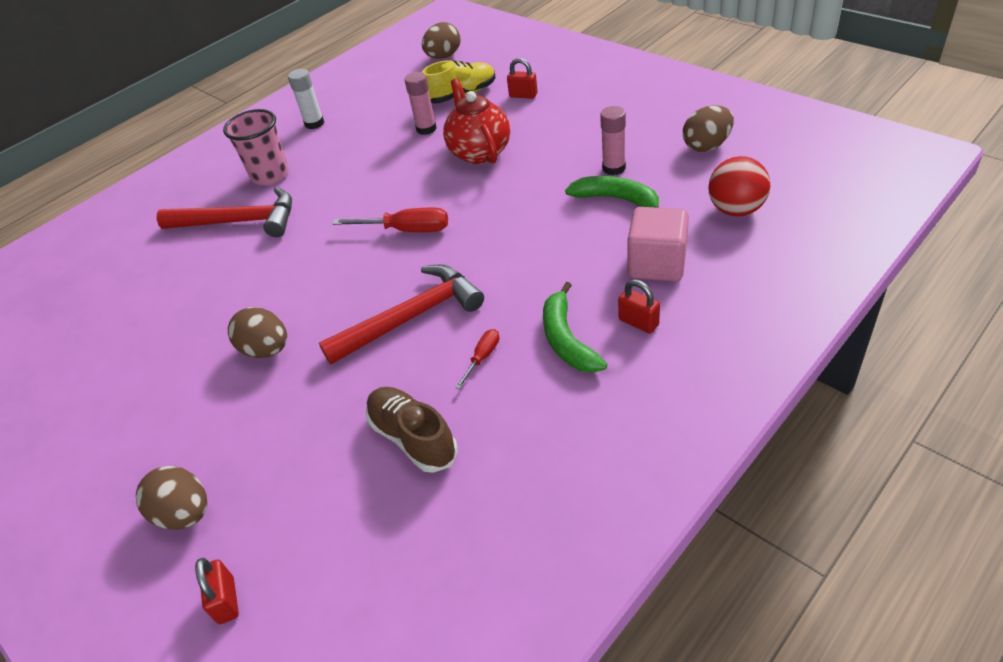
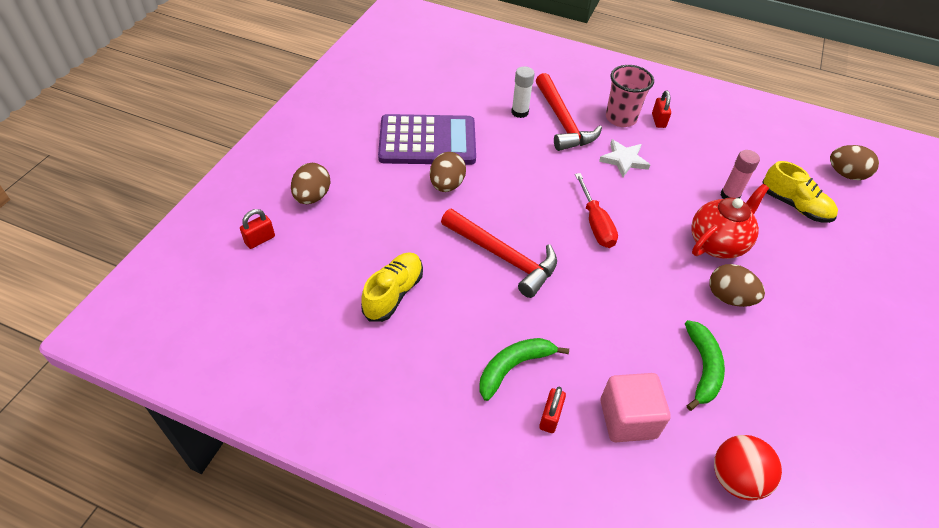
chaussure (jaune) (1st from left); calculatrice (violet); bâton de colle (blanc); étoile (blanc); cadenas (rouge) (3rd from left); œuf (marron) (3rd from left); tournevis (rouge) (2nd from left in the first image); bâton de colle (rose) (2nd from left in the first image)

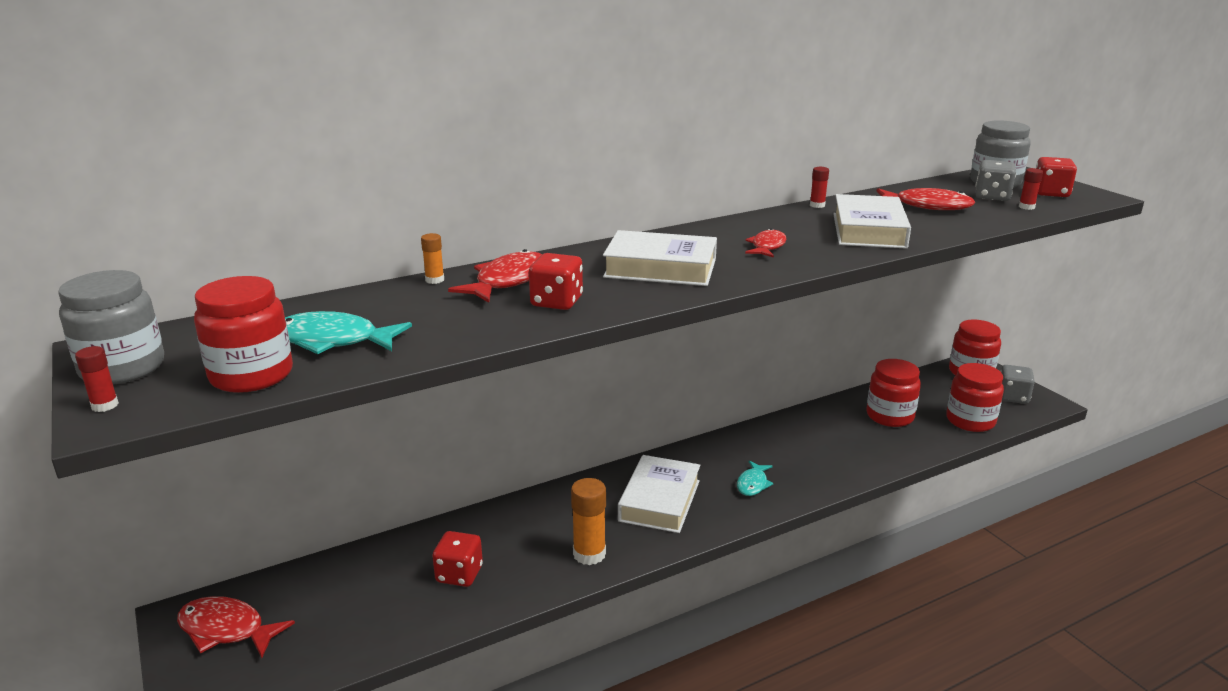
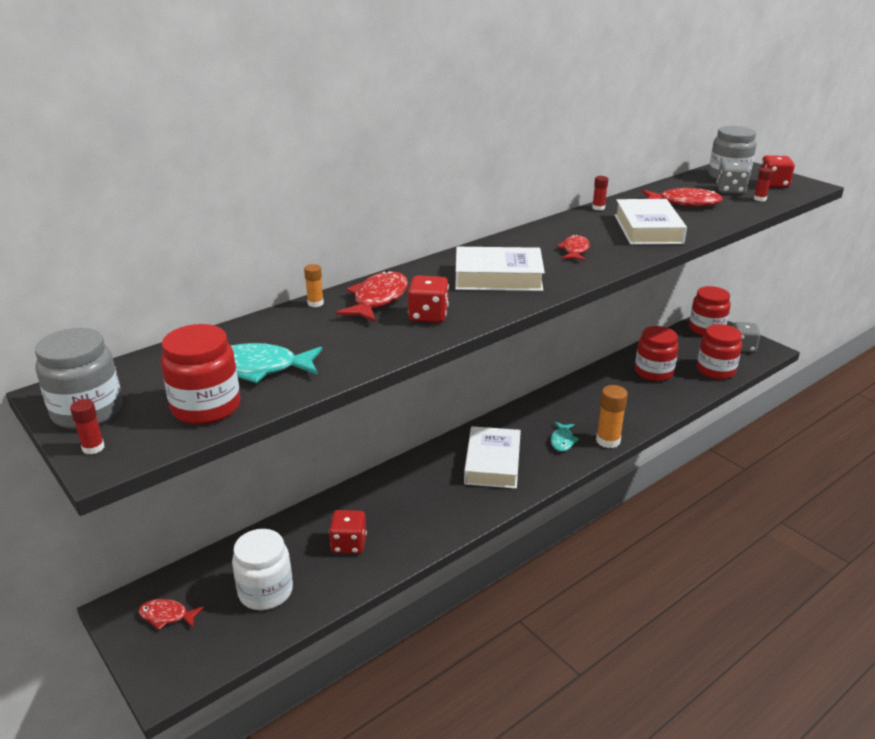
poisson (rouge) (1st from left); bocal (blanc); bâton de colle (orange) (2nd from left)

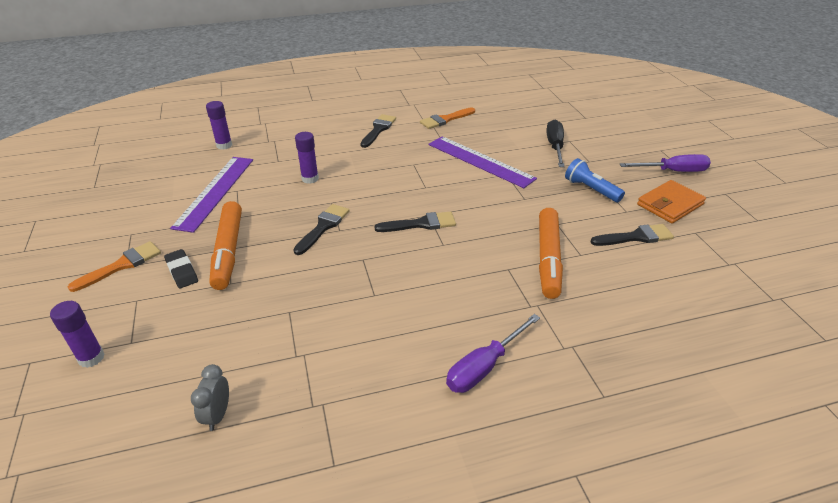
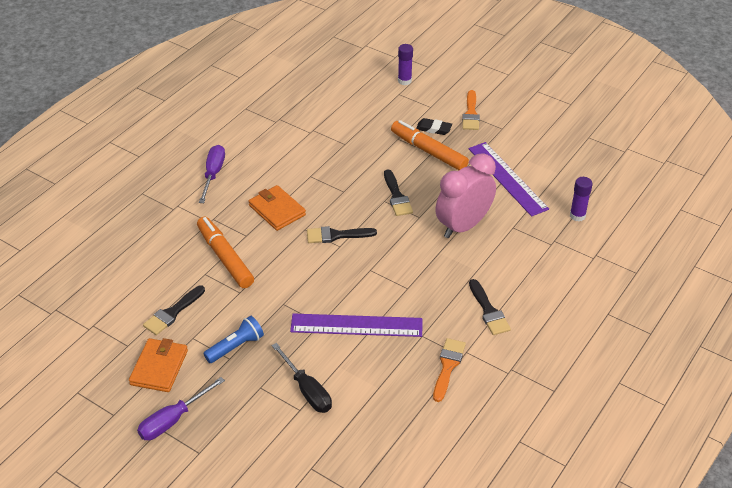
lampe de poche (bleu); portefeuille (orange) (2nd from left); pinceau (noir) (2nd from left); réveil (rose); réveil (gris)

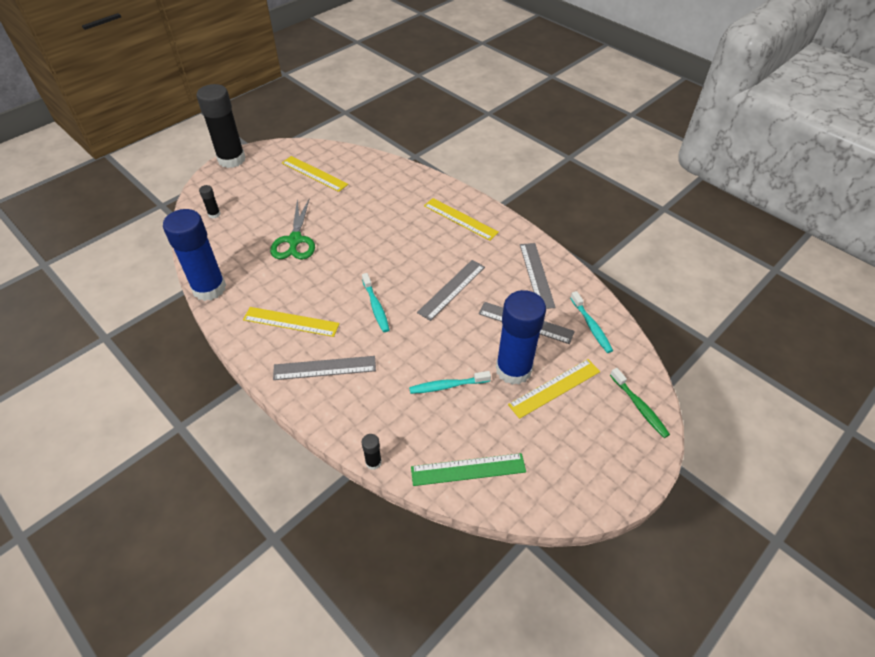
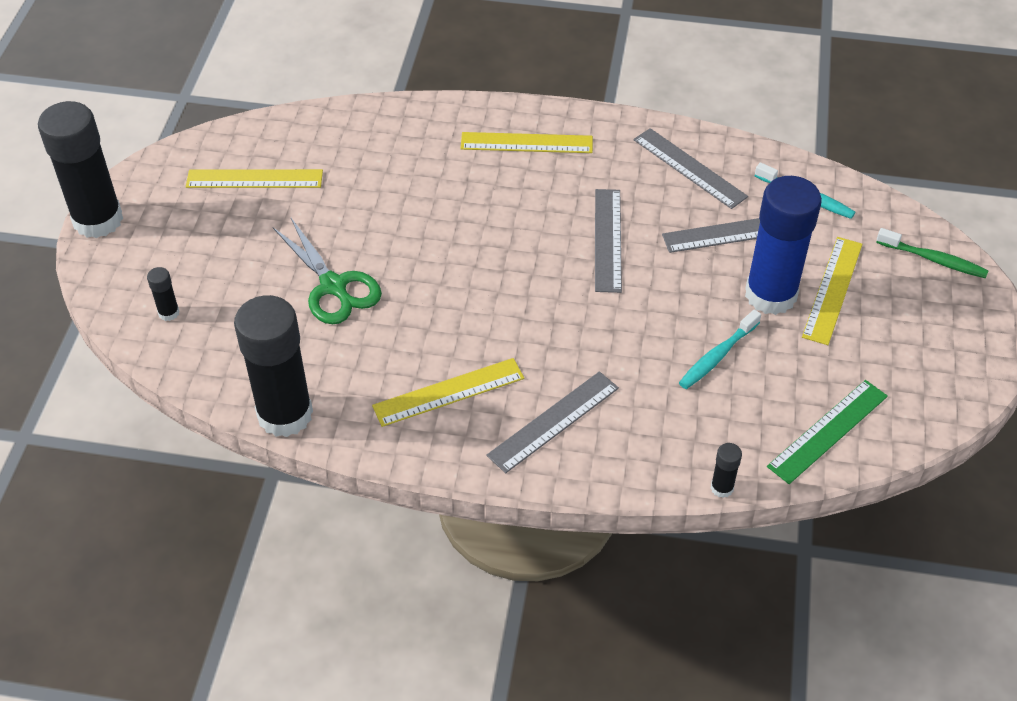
bâton de colle (noir) (3rd from left); brosse à dents (turquoise) (1st from left in the first image)

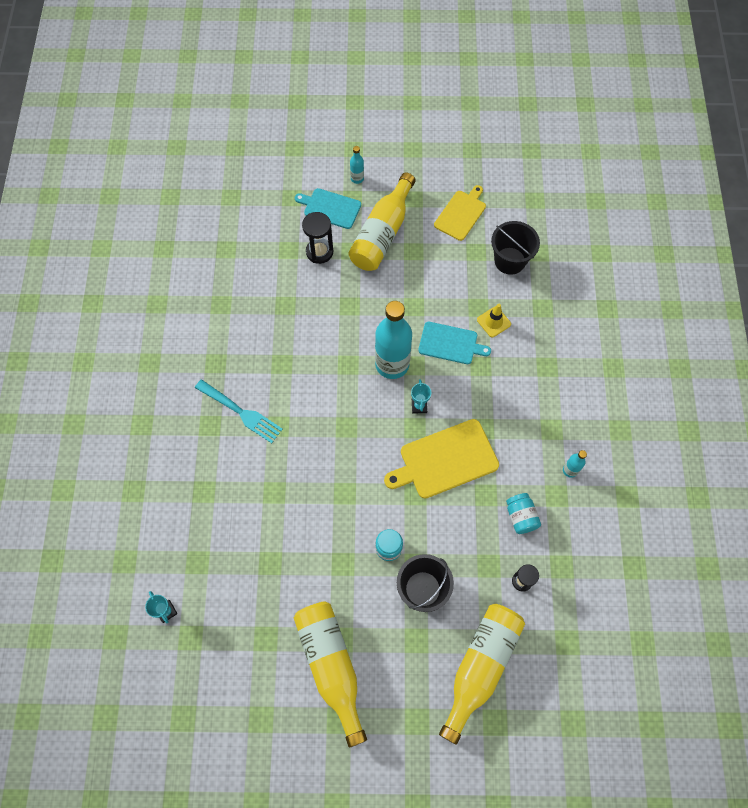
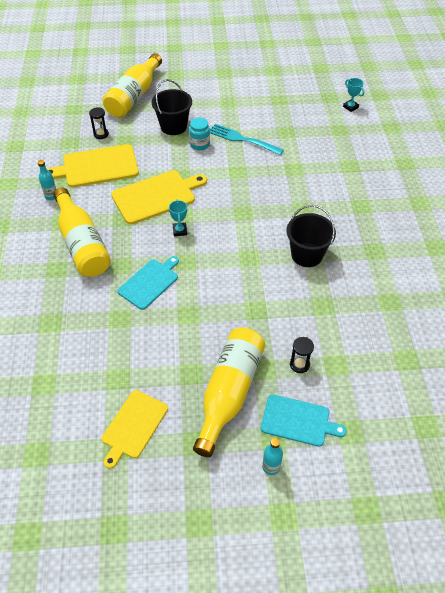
planche à découper (jaune) (1st from left); bouteille (jaune) (1st from left); planche à découper (turquoise) (1st from left); fourchette (turquoise); seau (noir) (2nd from left); sablier (noir) (2nd from left); bouteille (turquoise) (2nd from left in the first image); cône de chantier (jaune)

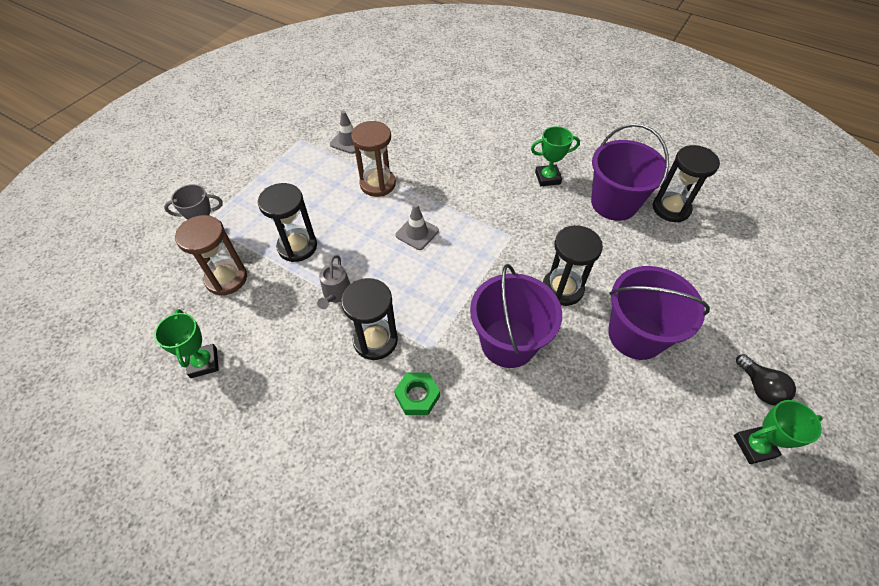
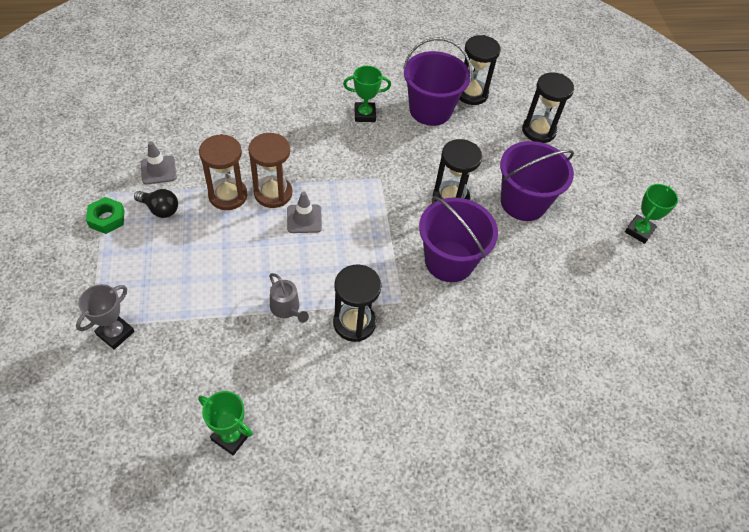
écrou (vert); ampoule (noir); sablier (marron) (2nd from left); trophée (vert) (2nd from left); sablier (noir) (4th from left)

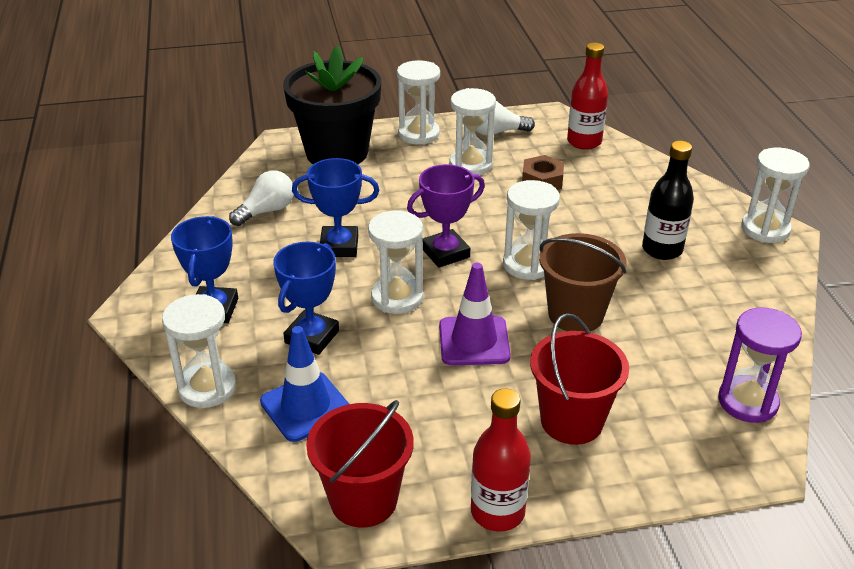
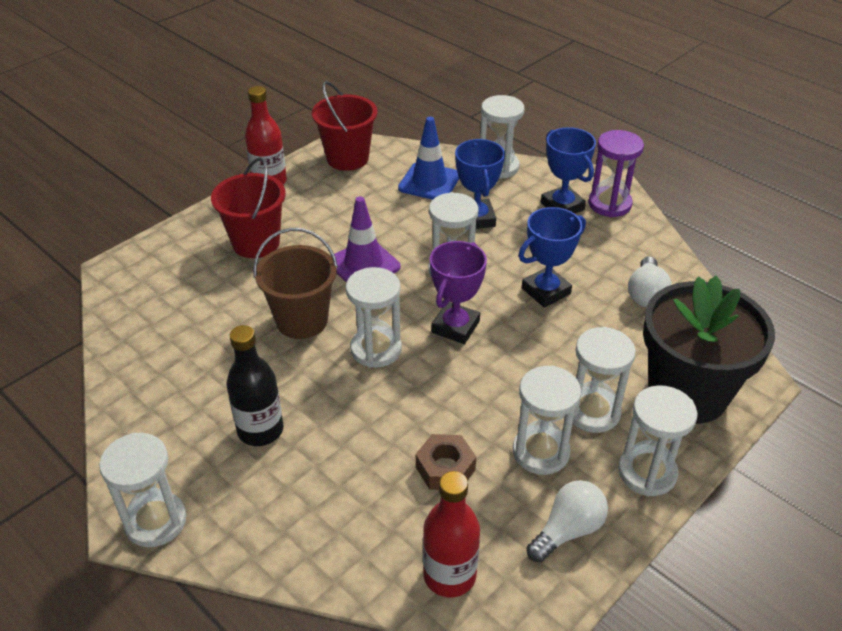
sablier (blanc) (6th from left); sablier (violet)

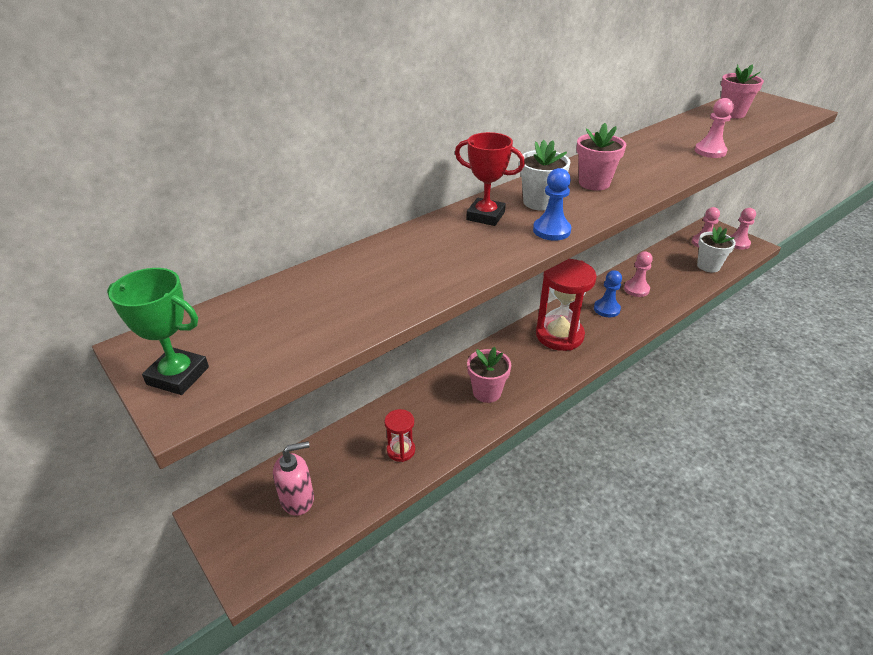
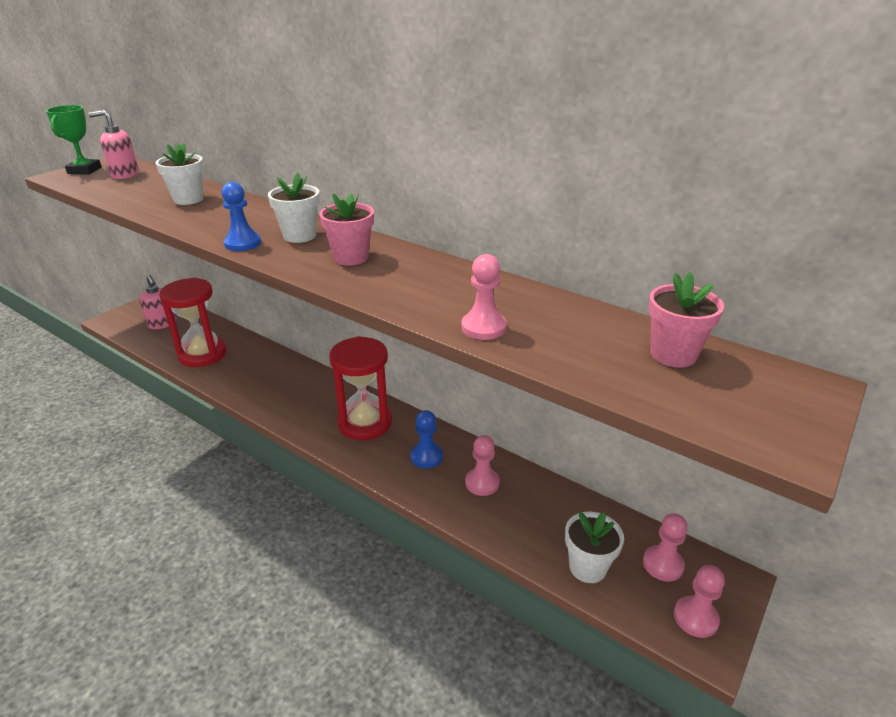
distributeur de savon (rose) (1st from left); pot de fleurs (blanc) (1st from left); sablier (rouge) (1st from left); trophée (rouge); pot de fleurs (rose) (1st from left in the first image)

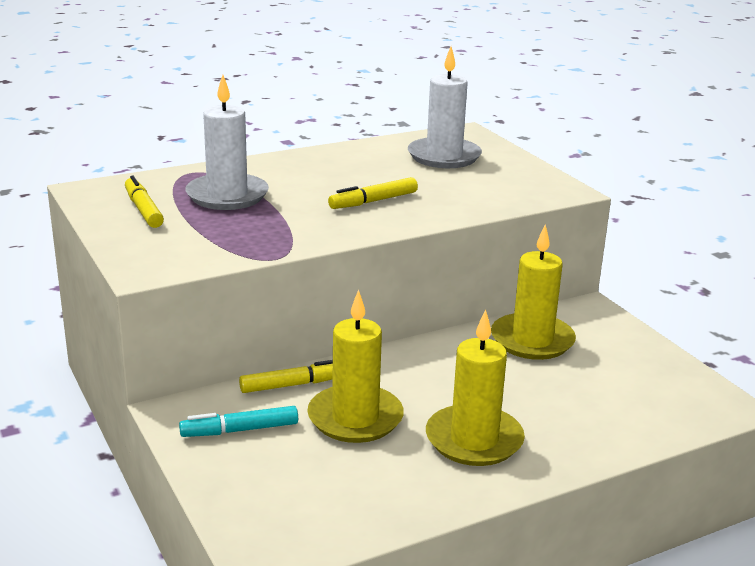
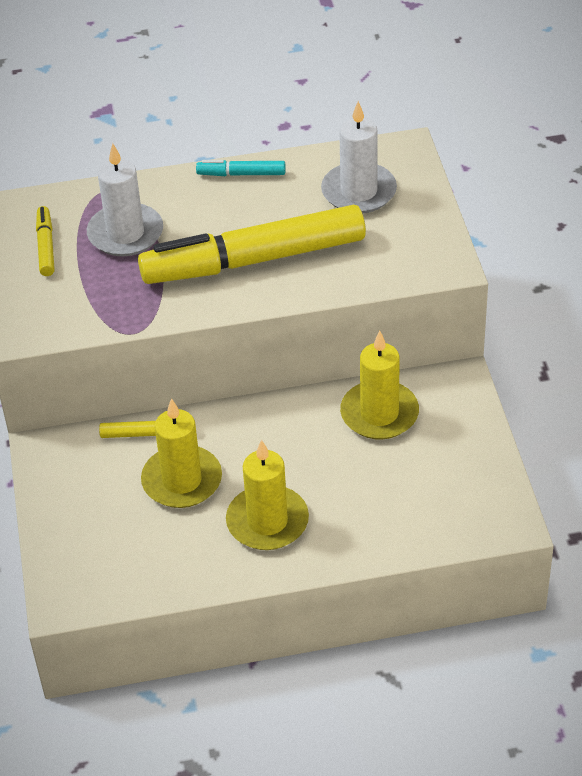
feutre (jaune) (3rd from left); feutre (turquoise)

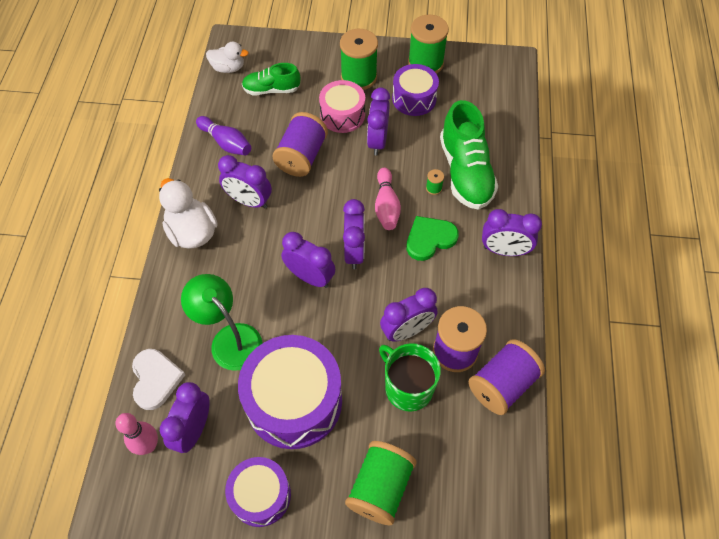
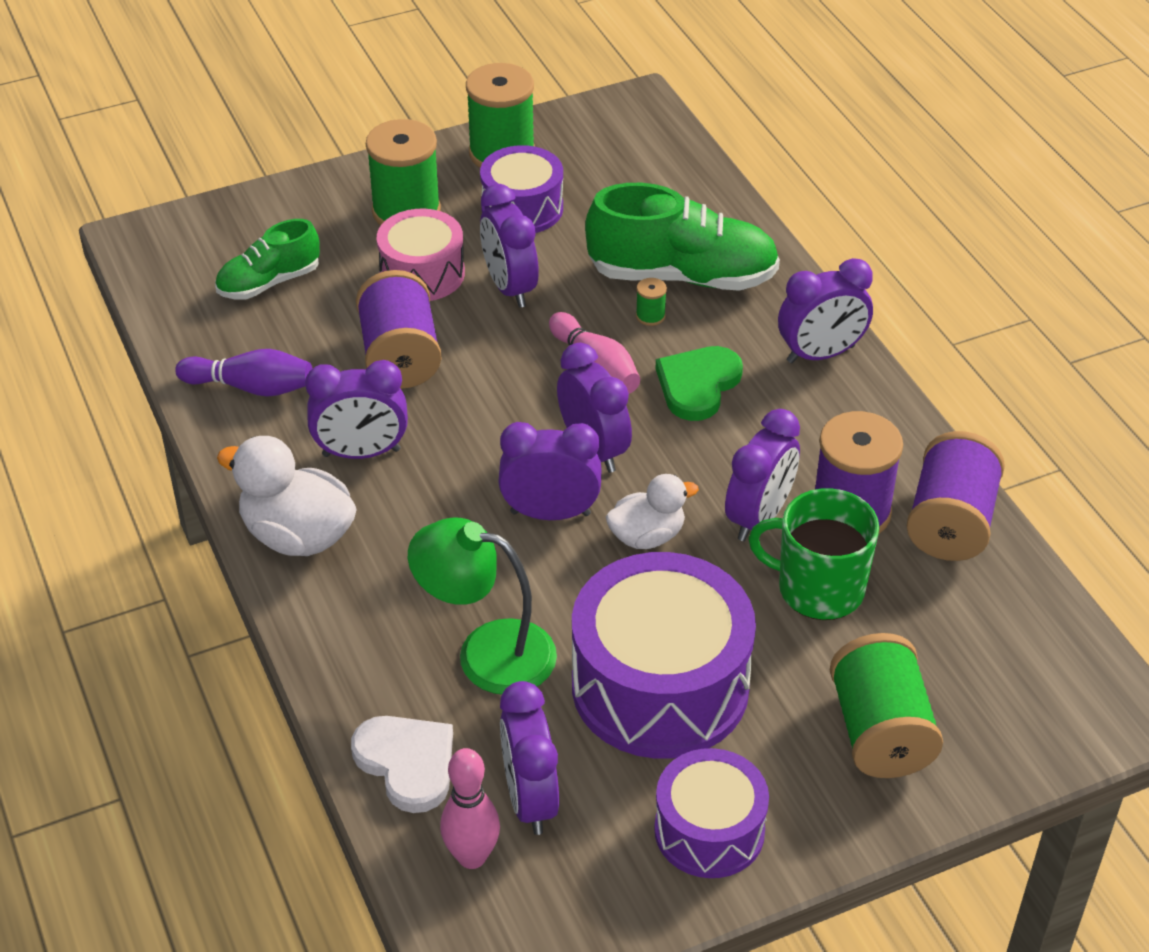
chaussure (vert) (2nd from left); canard (blanc) (2nd from left)

